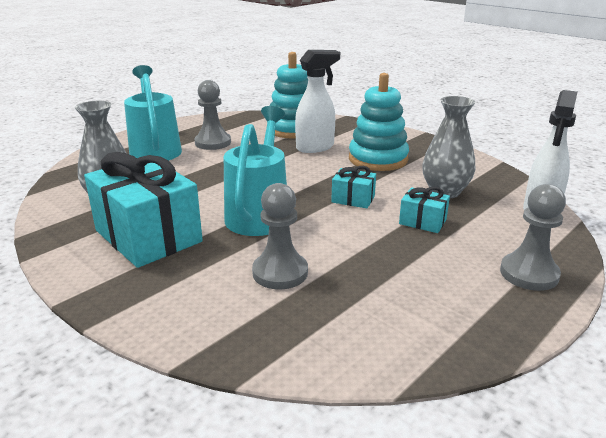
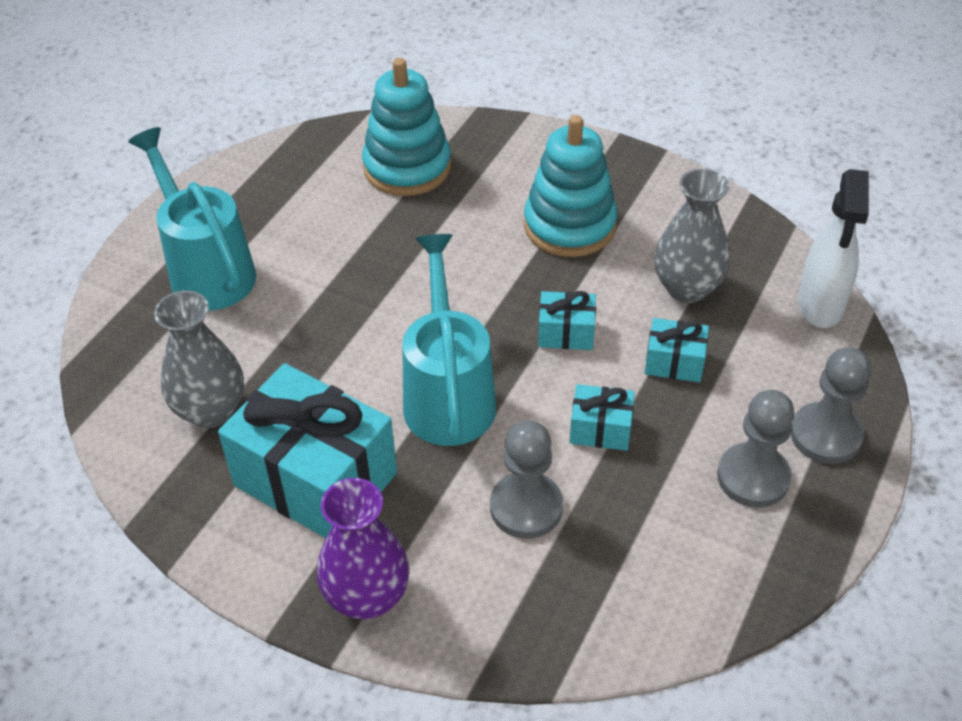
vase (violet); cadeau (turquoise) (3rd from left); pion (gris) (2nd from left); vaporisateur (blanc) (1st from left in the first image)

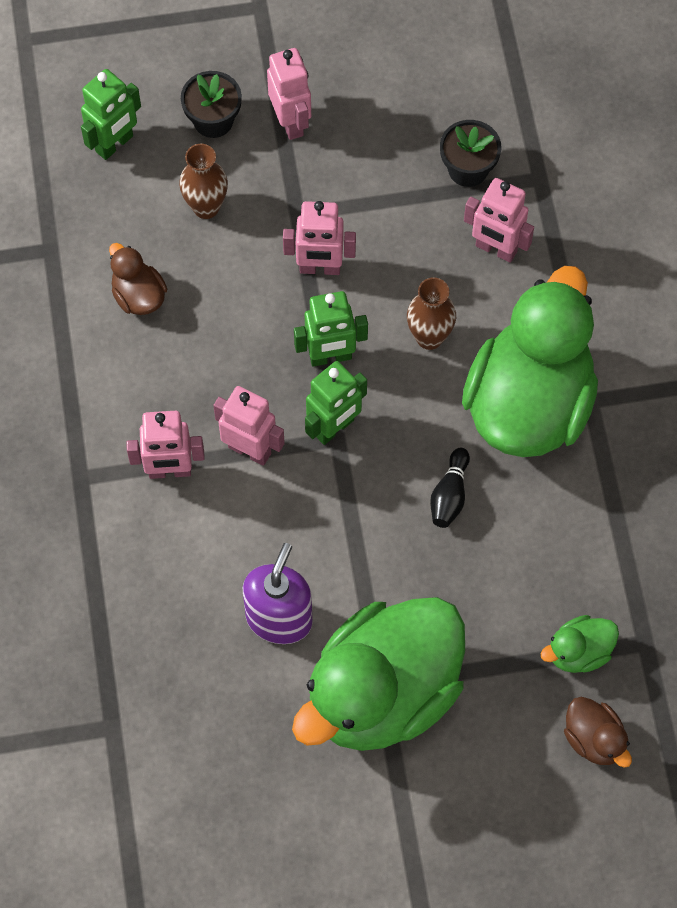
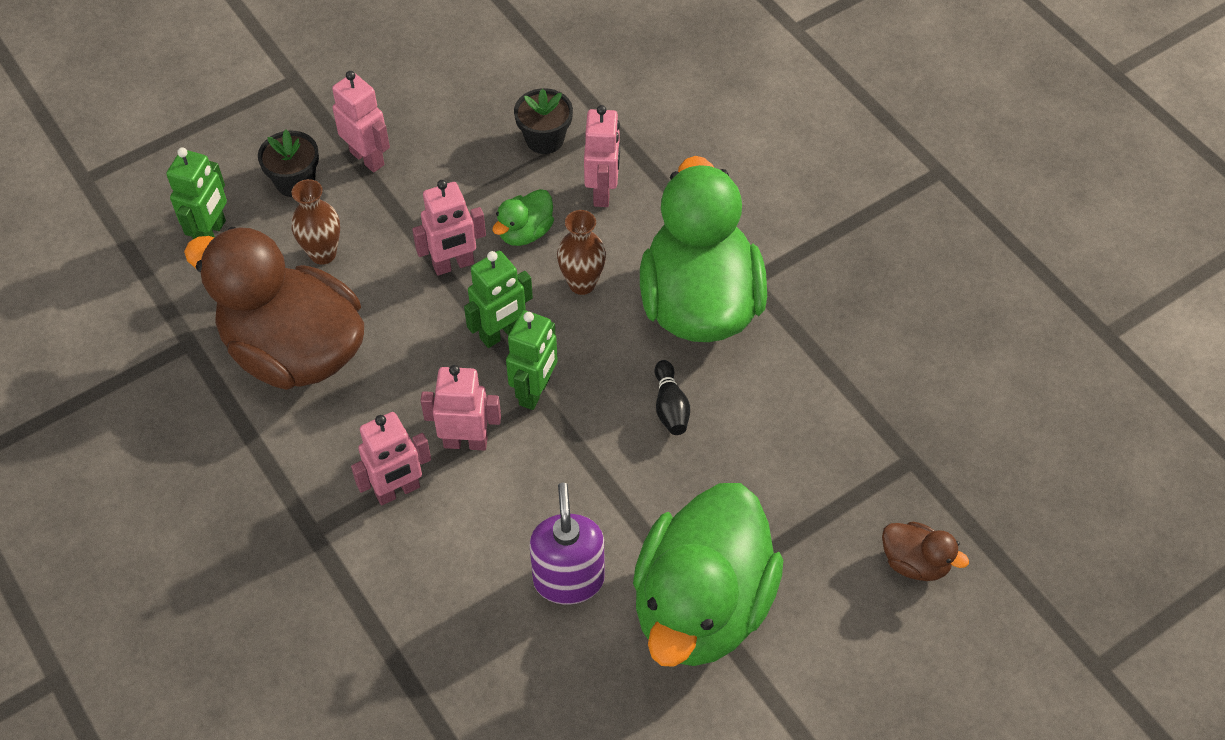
canard (marron) (1st from left); canard (vert) (1st from left); robot (rose) (5th from left)

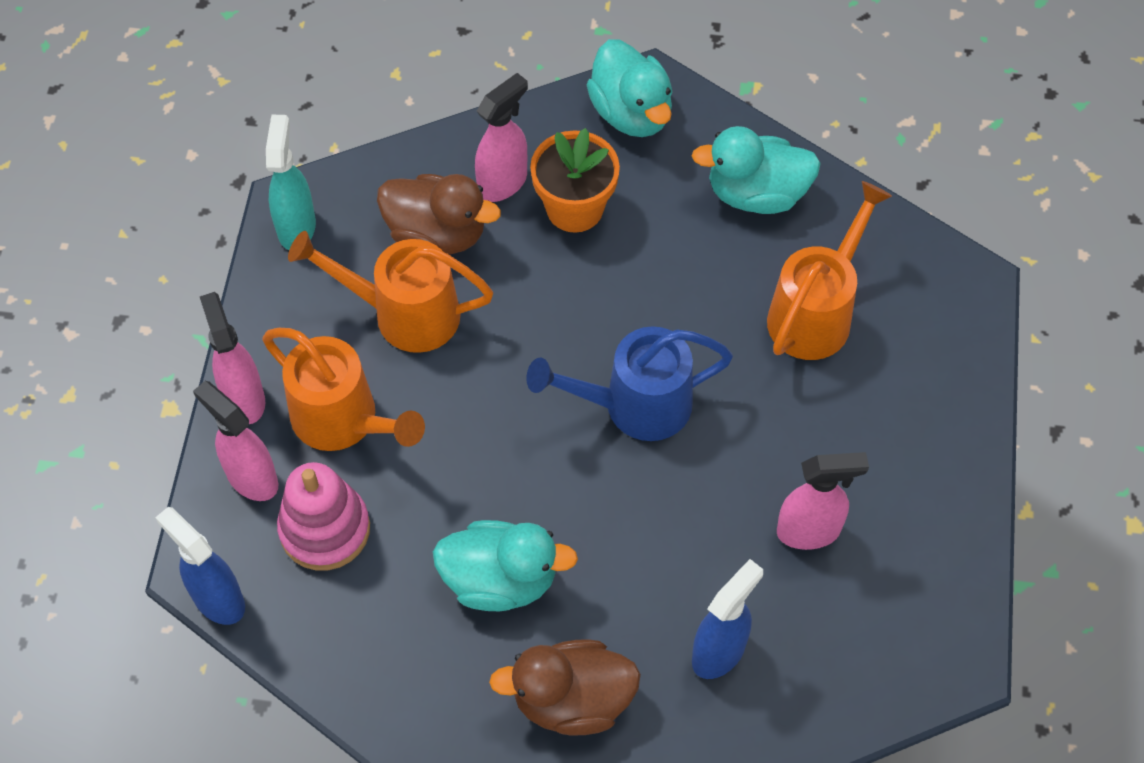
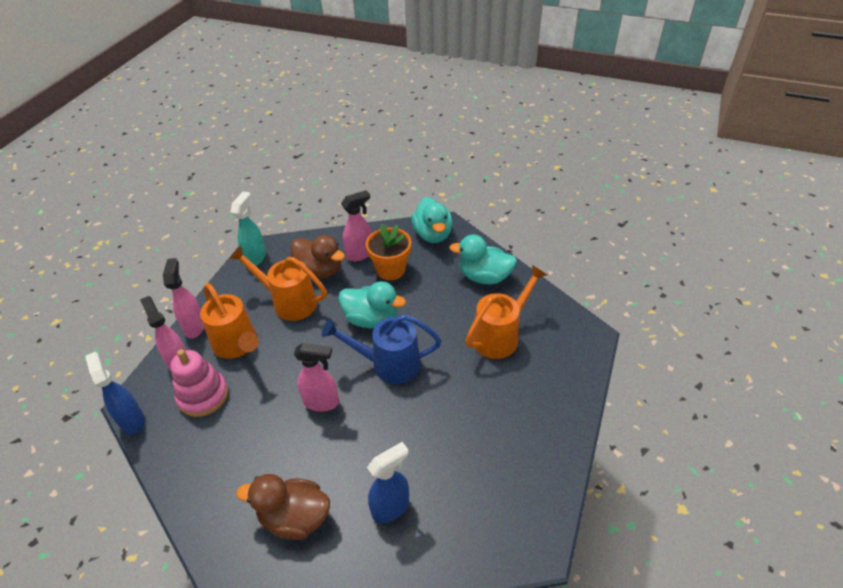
vaporisateur (rose) (3rd from left); canard (turquoise) (1st from left)

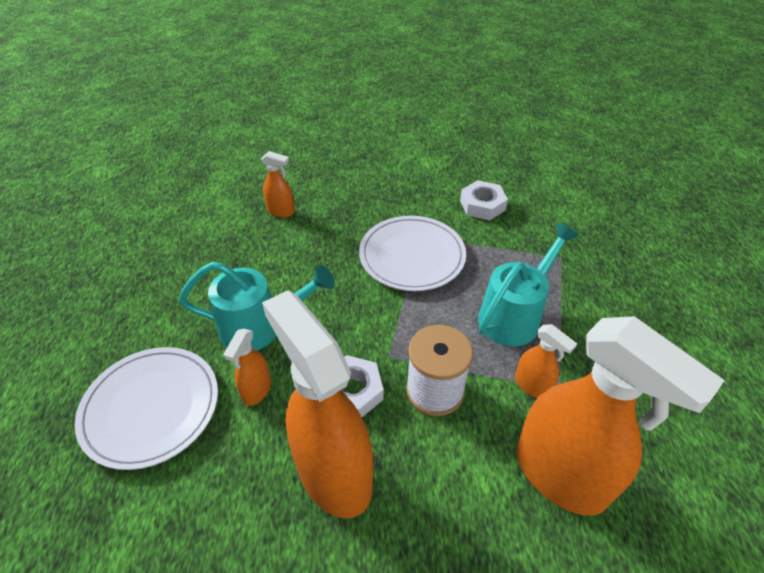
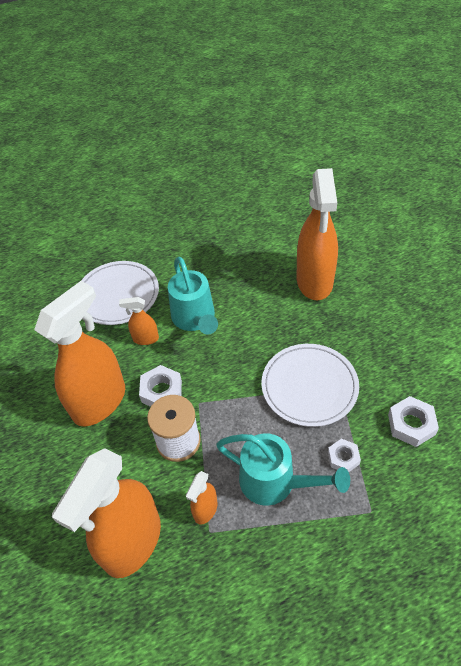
vaporisateur (orange) (5th from left); écrou (blanc) (2nd from left)

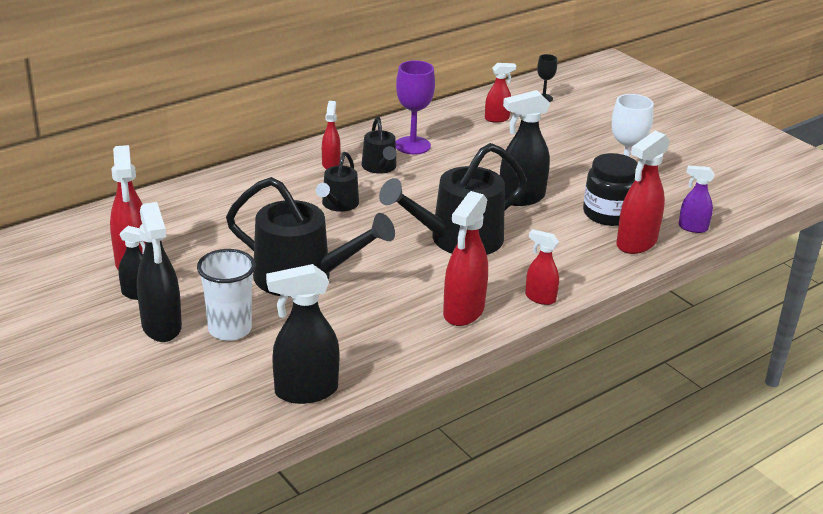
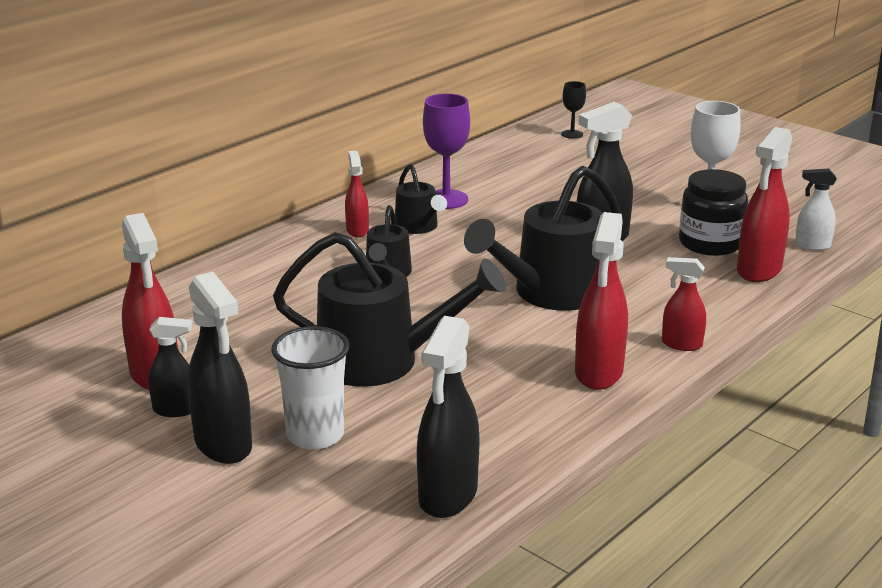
vaporisateur (noir) (3rd from left); vaporisateur (blanc); vaporisateur (rouge) (4th from left in the first image)

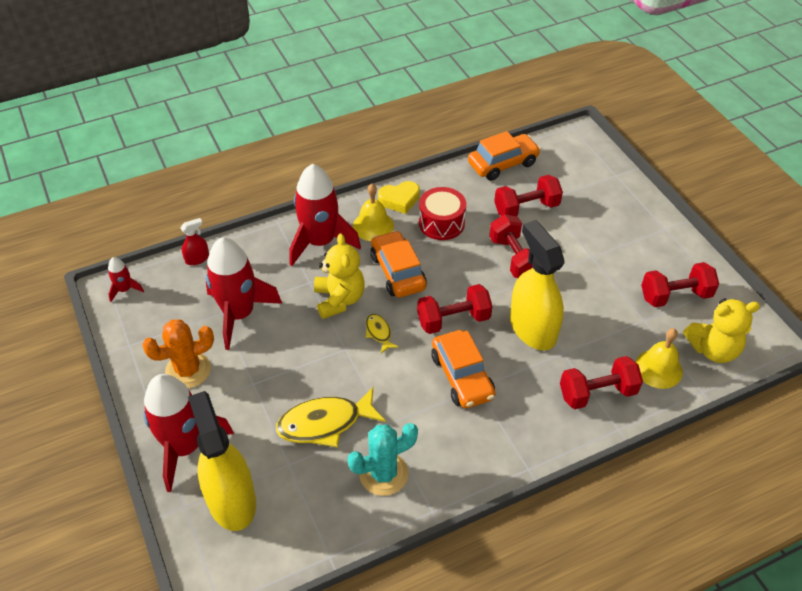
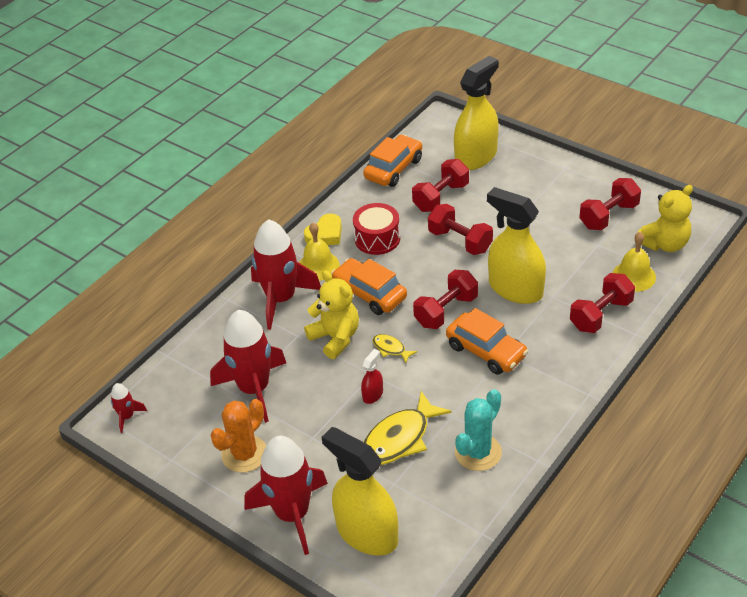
vaporisateur (rouge); vaporisateur (jaune) (2nd from left)

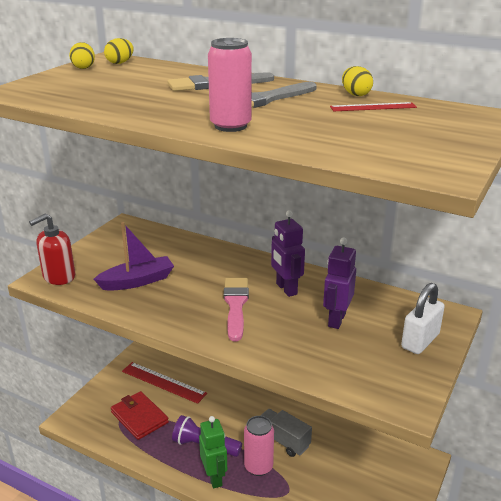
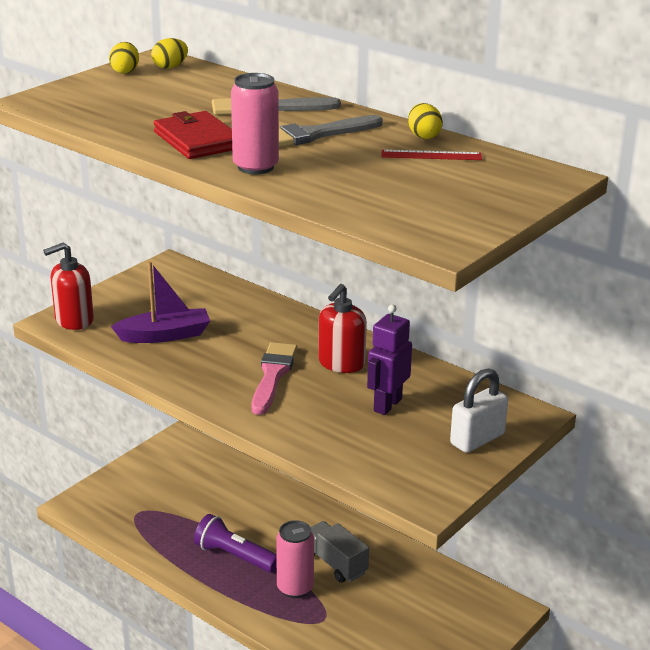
portefeuille (rouge); distributeur de savon (rouge) (2nd from left); règle (rouge) (1st from left in the first image); robot (vert)

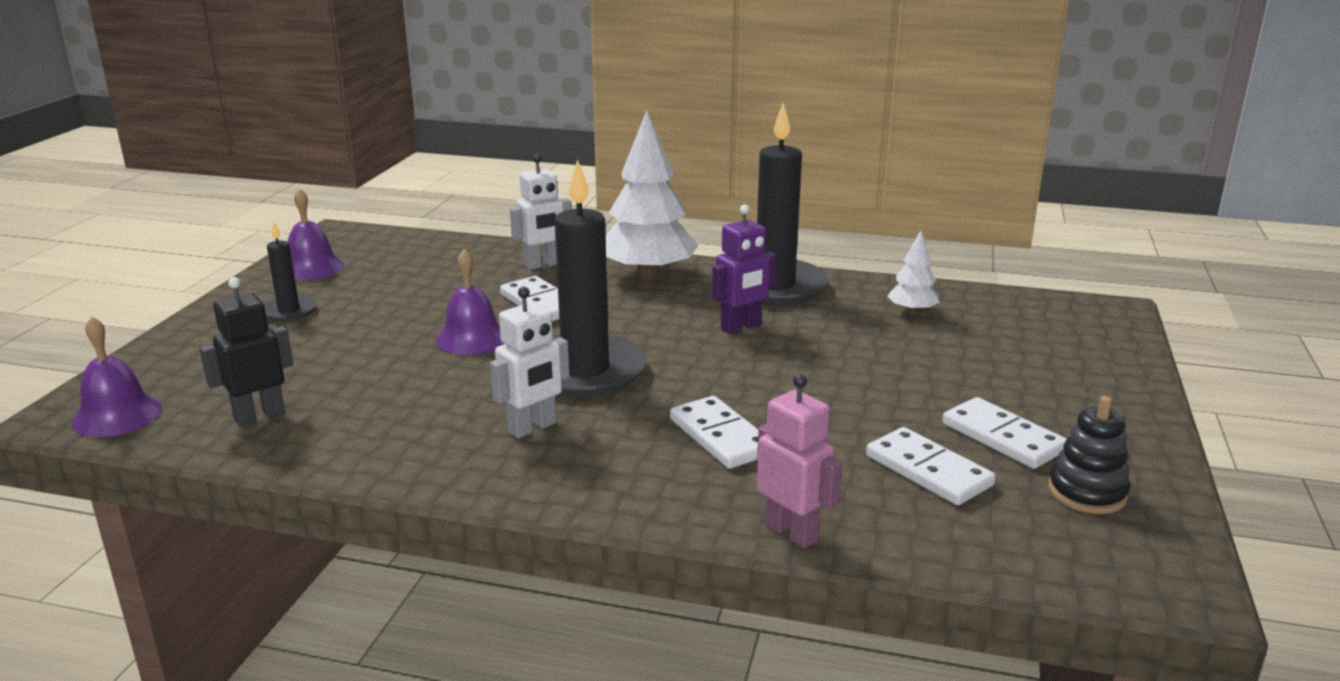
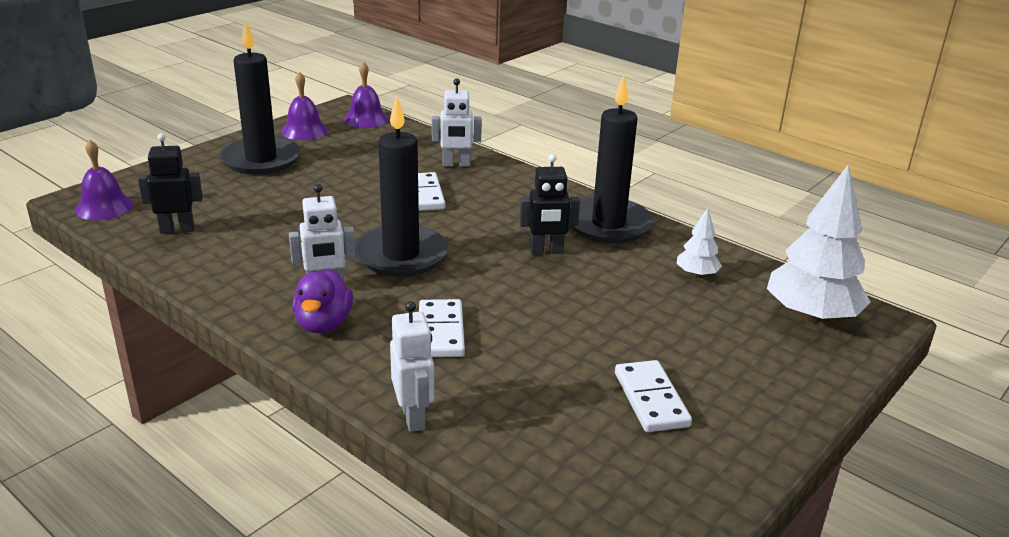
bougie (noir) (1st from left); canard (violet); cloche (violet) (3rd from left); robot (blanc) (2nd from left); robot (noir) (2nd from left); arbre (blanc) (2nd from left); domino (blanc) (3rd from left in the first image); jouet à empiler (noir)

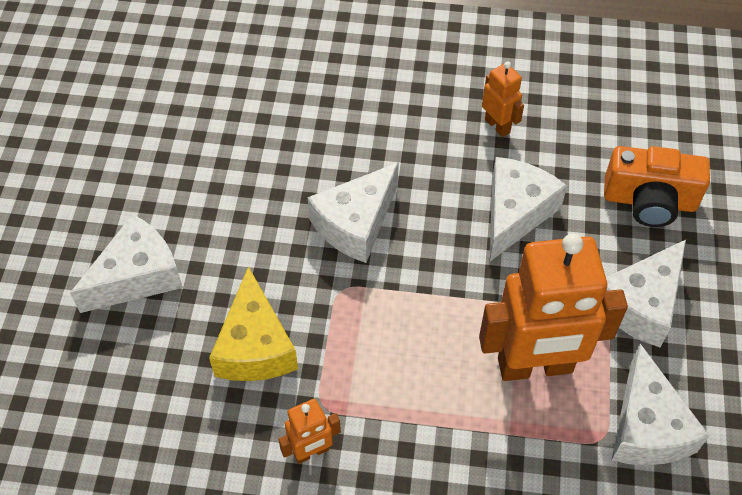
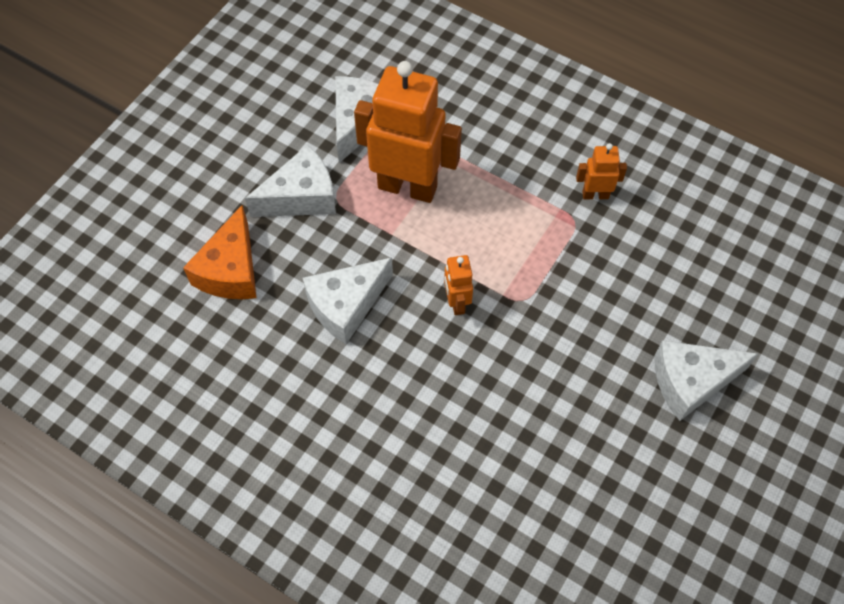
fromage (orange); robot (orange) (2nd from left); fromage (jaune); fromage (blanc) (2nd from left in the first image)

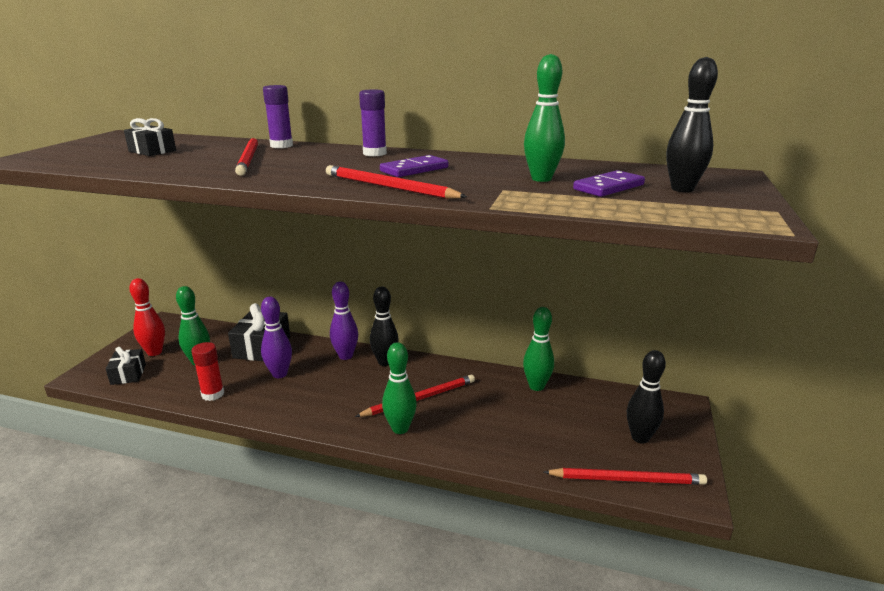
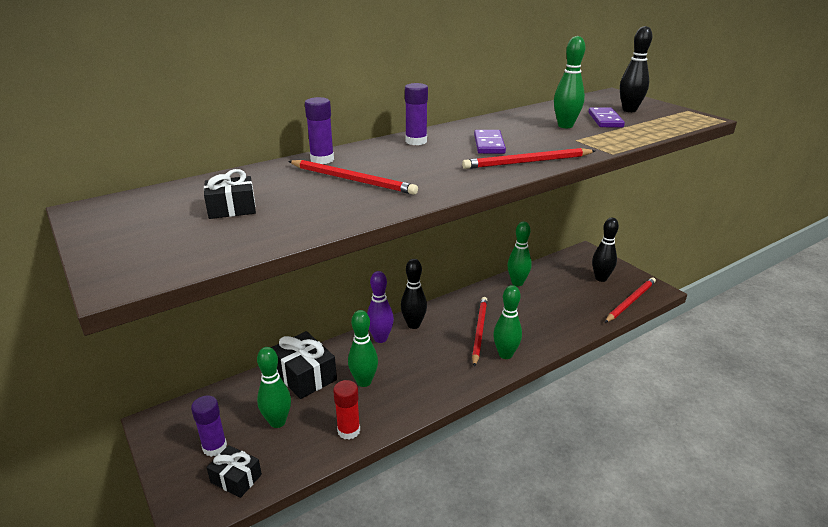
bâton de colle (violet) (1st from left); quille (vert) (2nd from left)

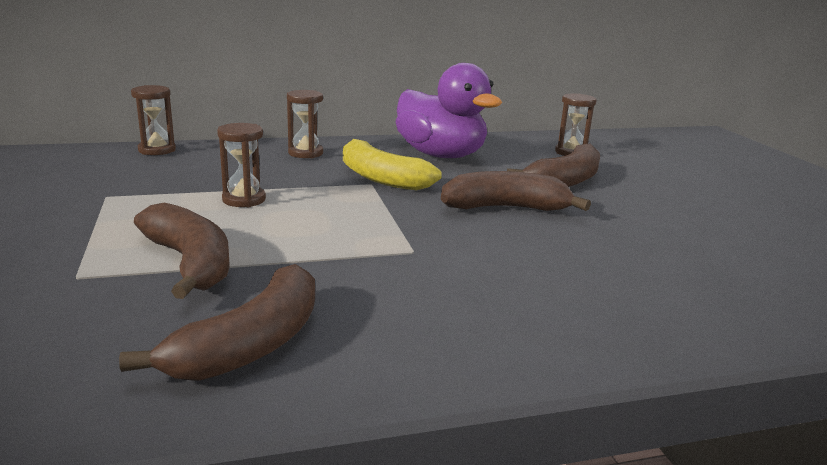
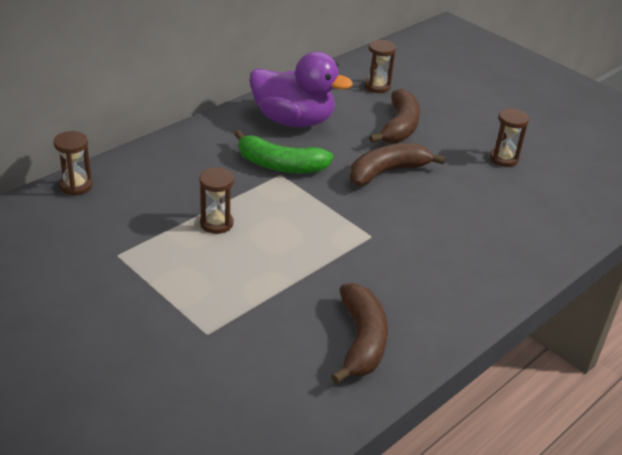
banane (vert); sablier (marron) (4th from left); banane (marron) (1st from left in the first image)

